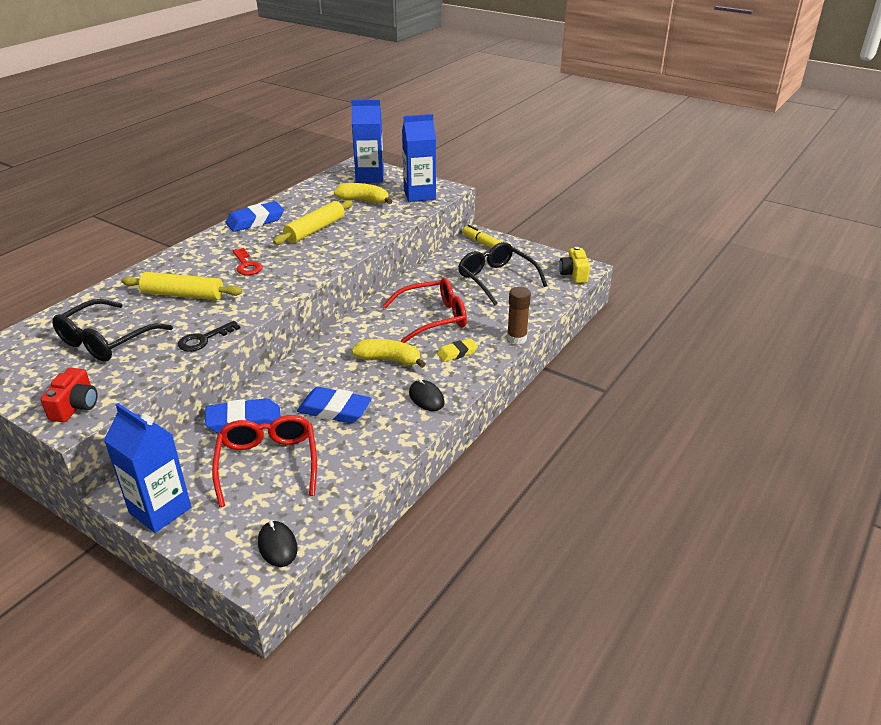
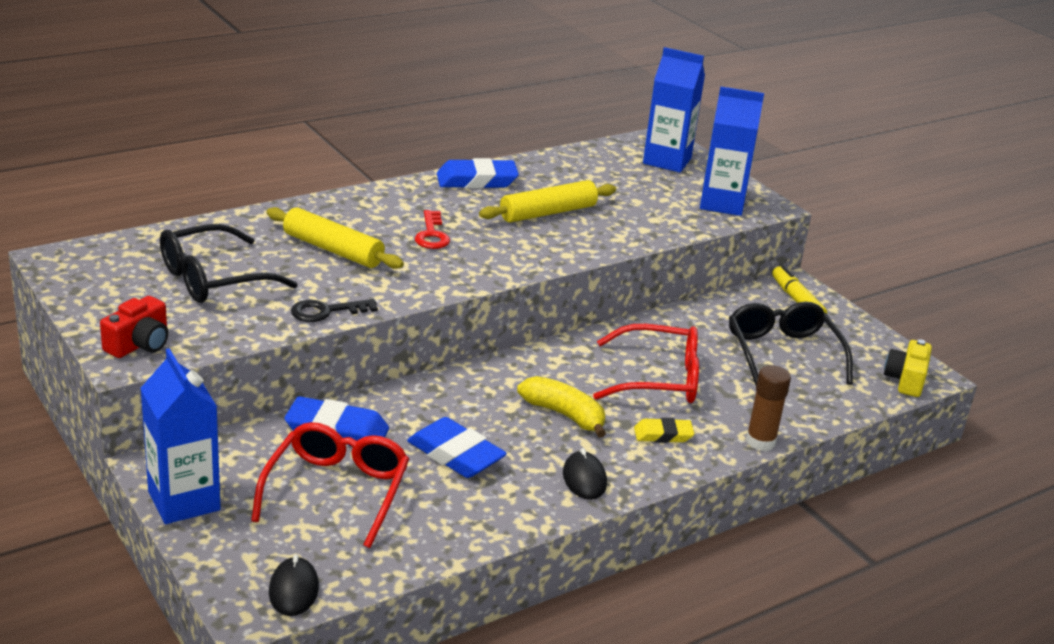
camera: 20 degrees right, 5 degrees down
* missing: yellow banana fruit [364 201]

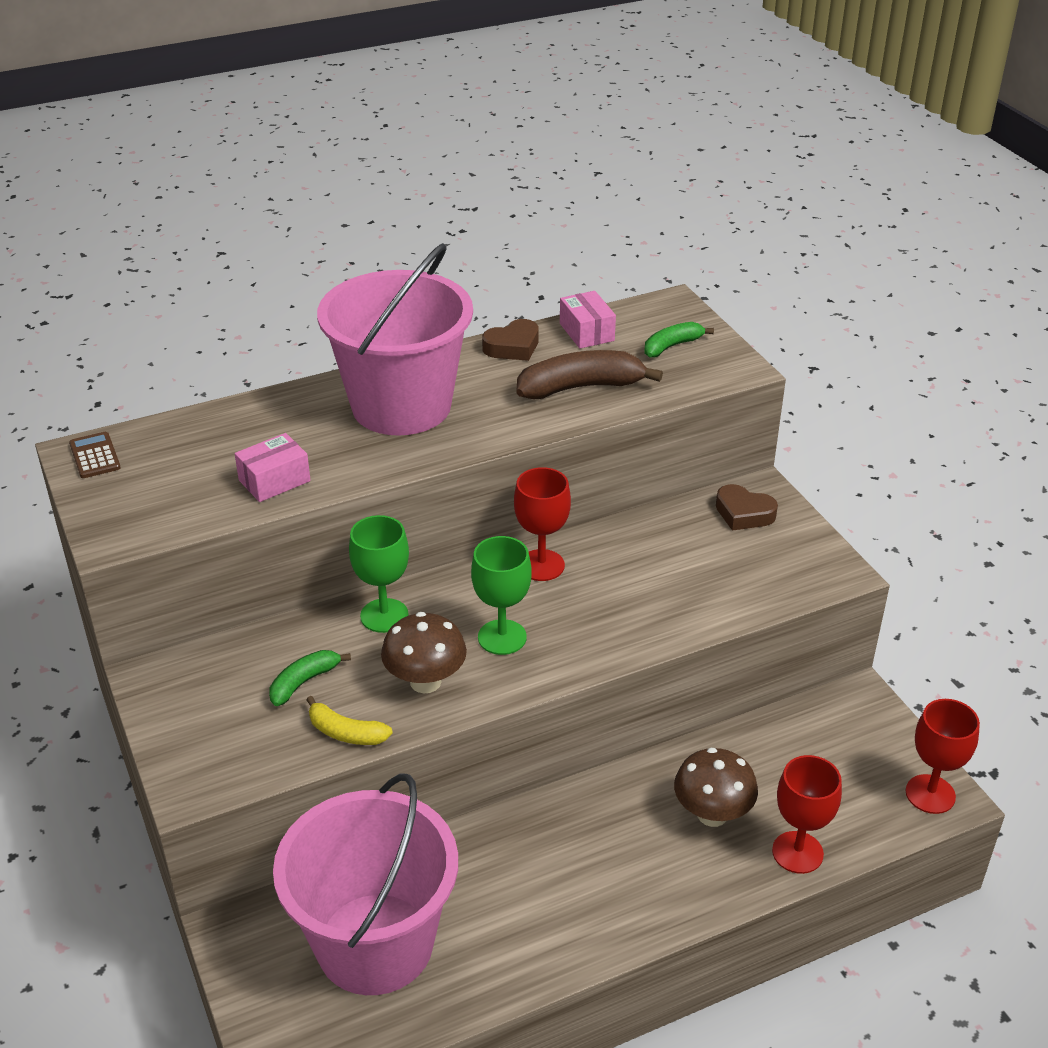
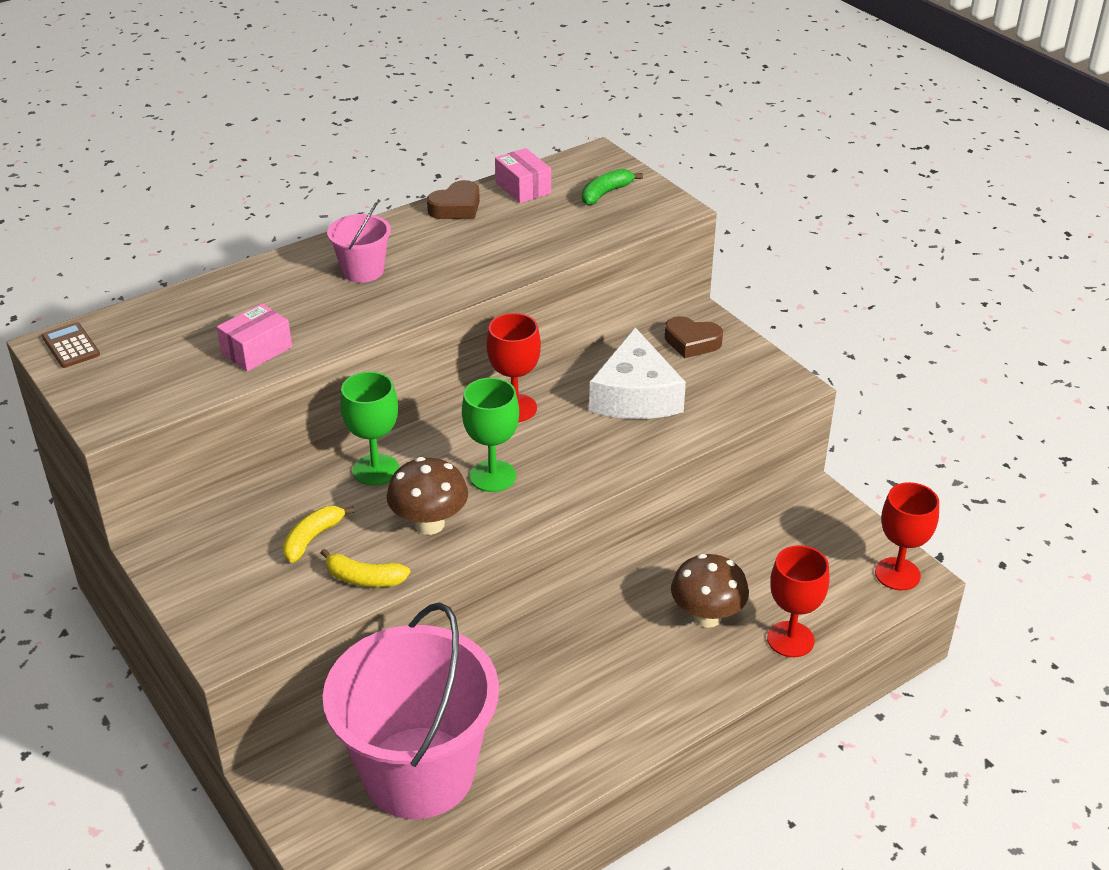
camera: 10 degrees left, 0 degrees up
* colour: green banana fruit [304 682] to yellow banana fruit [312 538]
* size: pink bucket [401 406] = [363 271] x0.43
* missing: brown banana fruit [581 387]
* appeared: snow-white cheese wedge [635 395]

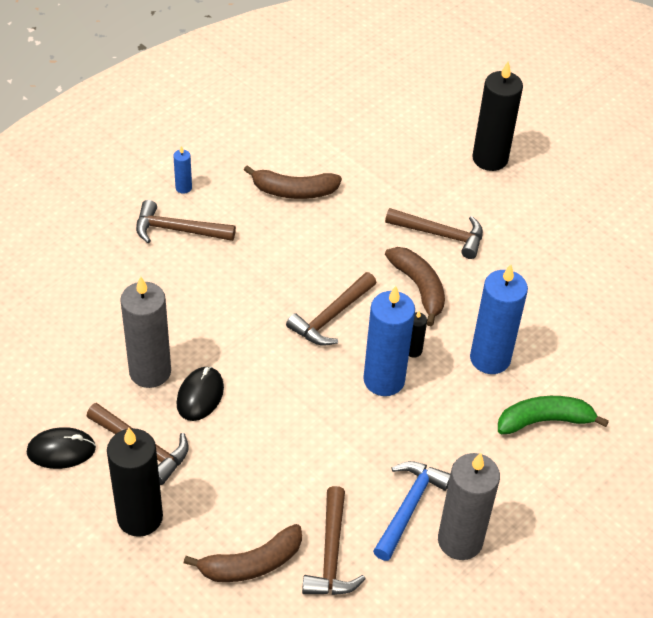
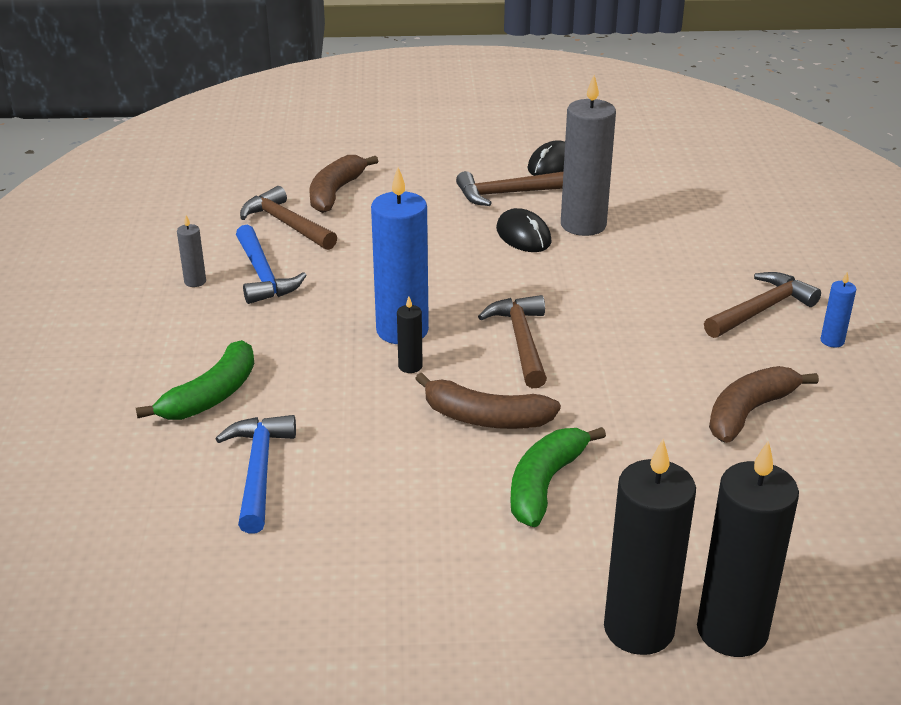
camera: 135 degrees right, 15 degrees down
* relocated: black wax candle [140 517] to [732 631]
* exchanged: brown carpenter's hammer [440 235] to green banana fruit [545 484]
* size: grey wax candle [460 541] = [195 281] x0.44
* missing: cobalt wax candle [490 358]
* appeared: cobalt carpenter's hammer [259 471]

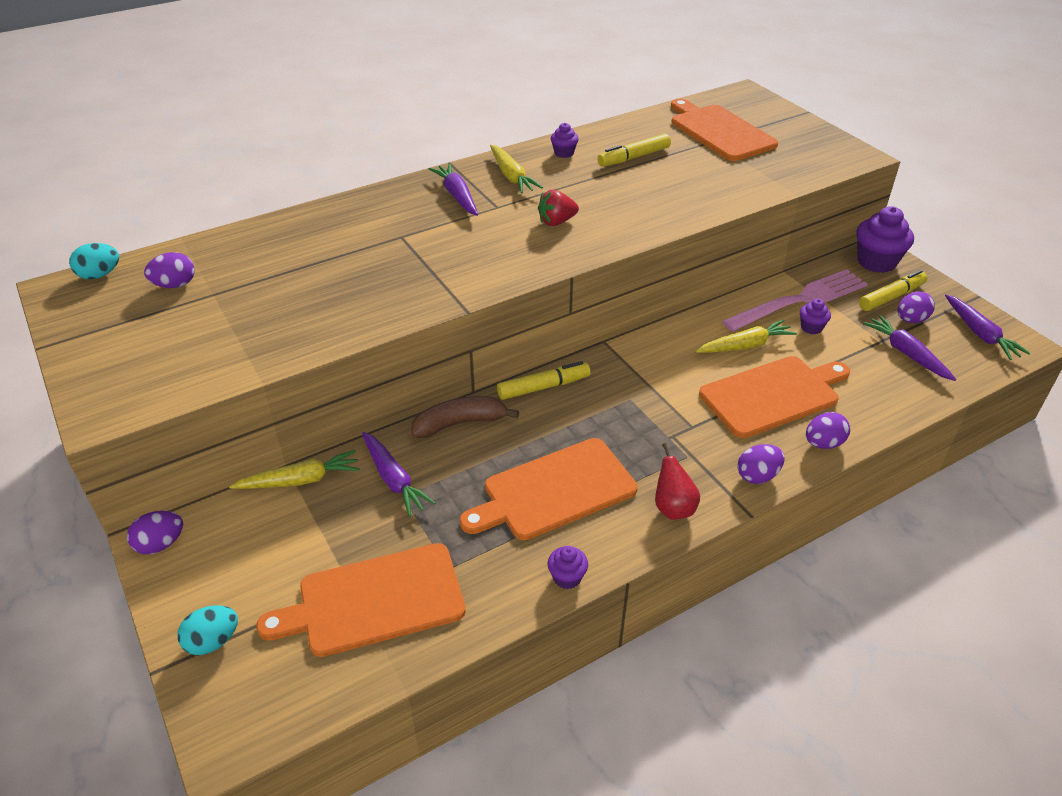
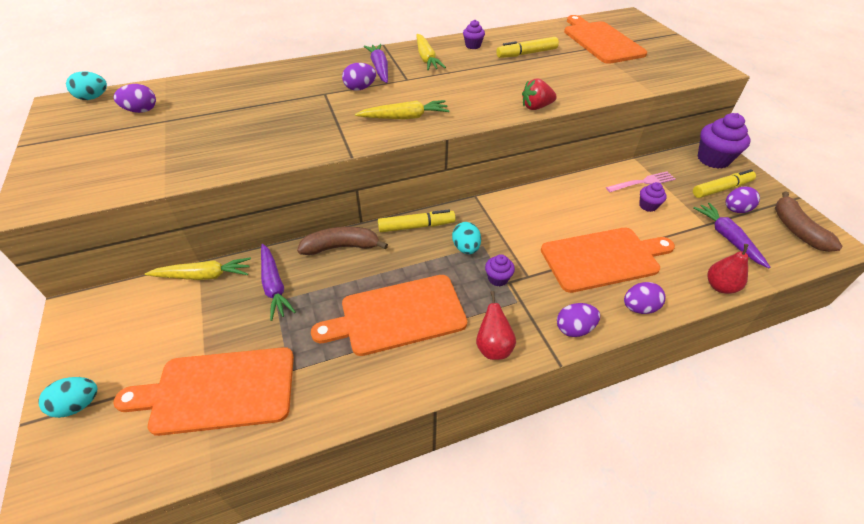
camera: 10 degrees right, 5 degrees up
* relocated: purple toy egg [160 544] to [360 88]
* relocated: scarlet strawberry [556 222] to [536 107]
* relocated: purple fairy cake [567 577] to [498 279]
* relocated: yellow toy carrot [745 346] to [405 117]
* size: pink table fork [800 300] = [642 182] x0.55
* exchanged: purple toy carrot [980 334] to brown banana fruit [796 229]
* appeared: turquoise toy egg [466 248]
* appeared: scarlet toy pear [720 286]

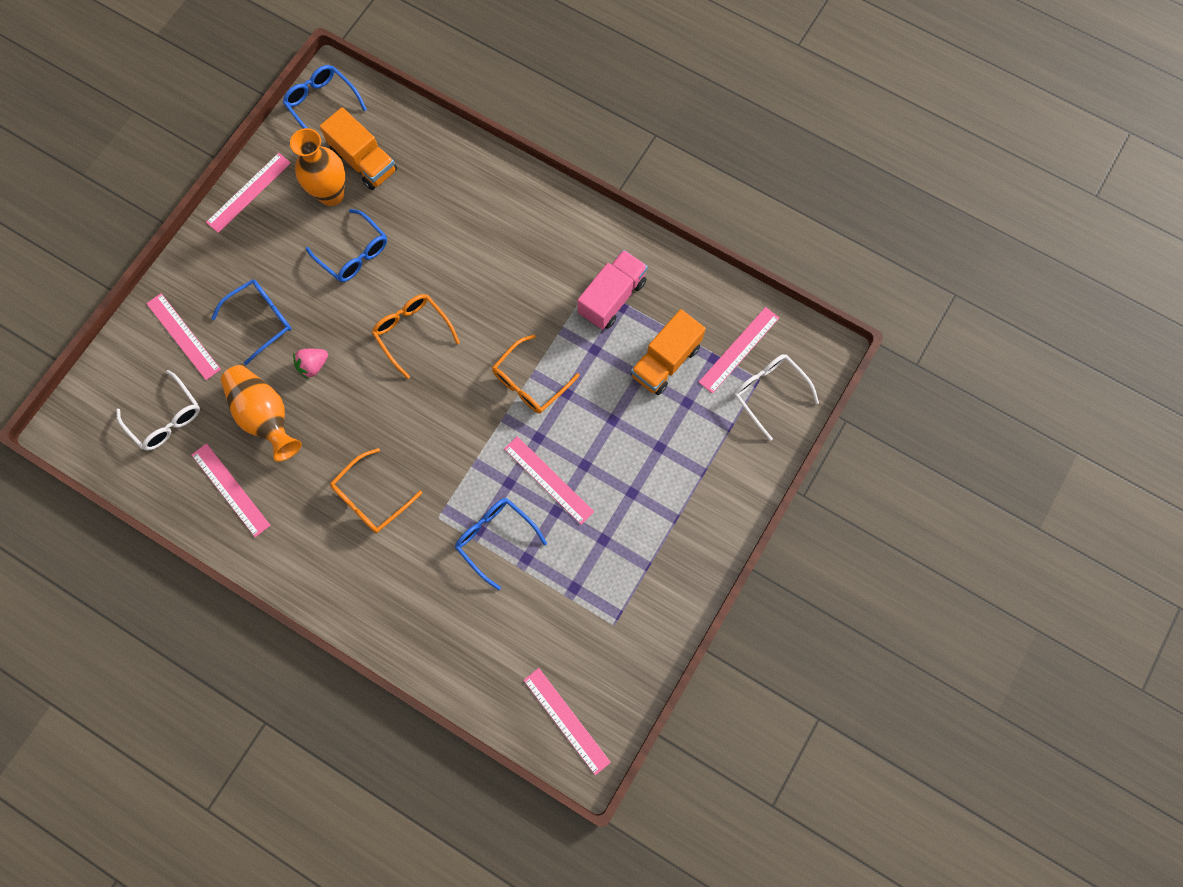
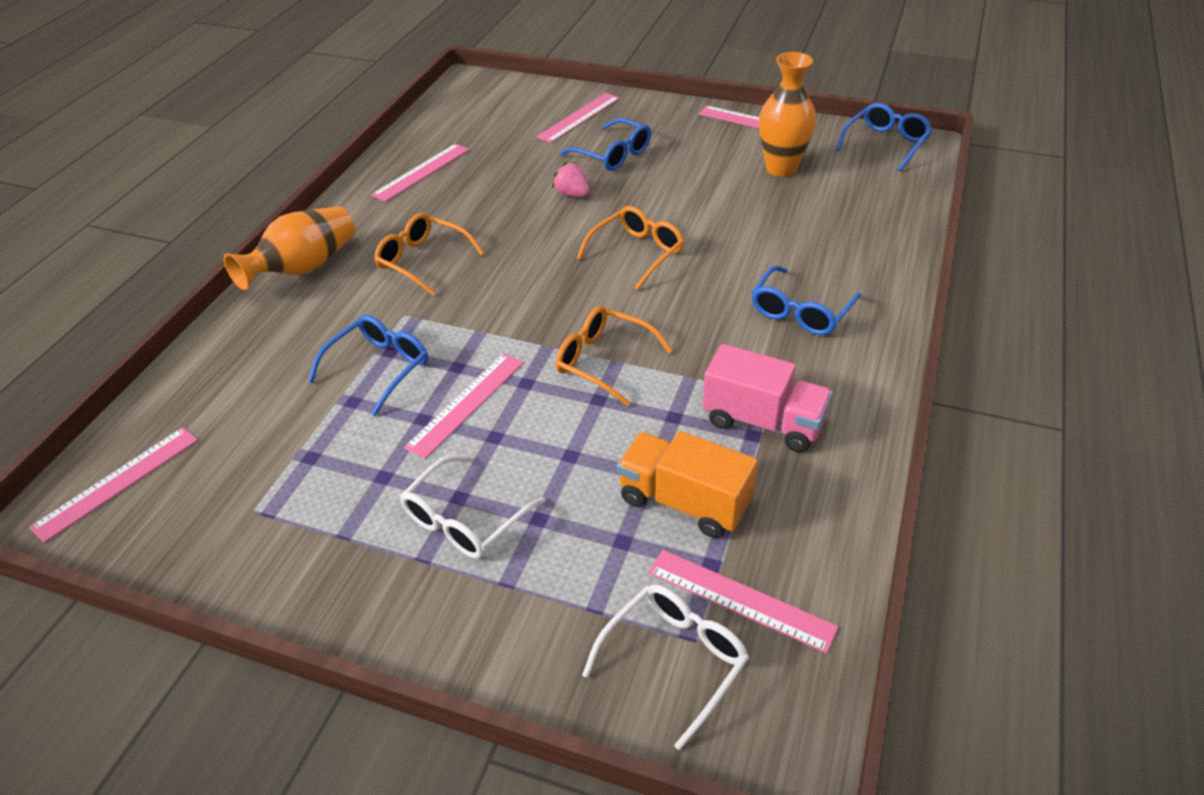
camera: 80 degrees right, 30 degrees down
* relocated: snow-white spectacles [166 418] to [465 519]
* relocated: orange flower vase [265 416] to [304 268]
* relocated: cobalt spectacles [353 253] to [801 311]
* missing: orange lorry [364 161]

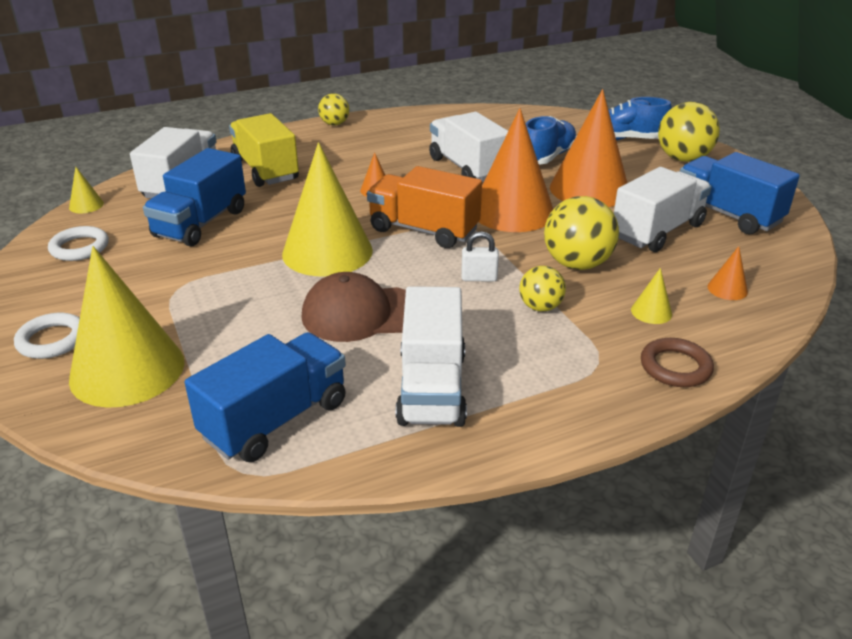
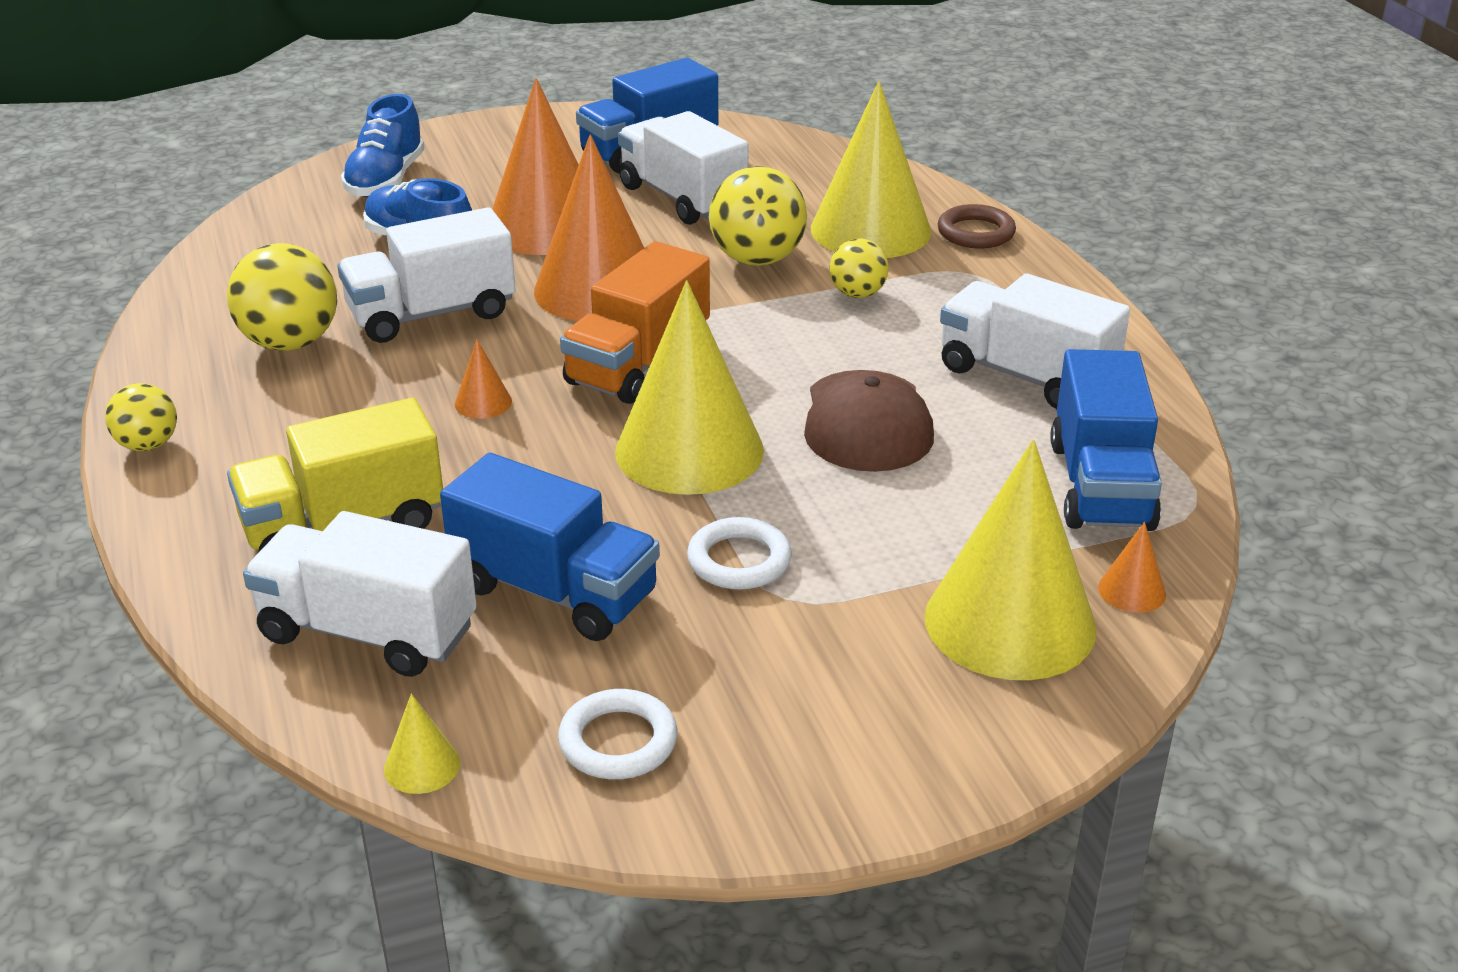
camera: 85 degrees left, 0 degrees up
* relocated: snow-white ring [52 340] to [739 560]
* spun: cobalt lorry [275 420] = [1100 485] 135 degrees counterclockwise
* spun: snow-white lorry [432 388] = [1026 376] 150 degrees counterclockwise
* missing: snow-white padlock [479 278]
* size: yellow cone shape [651 312] = [870 230] x2.49
* relocated: yellow sphere [683 159] to [290 343]
* relocated: orange cone shape [727 289] to [1132 591]

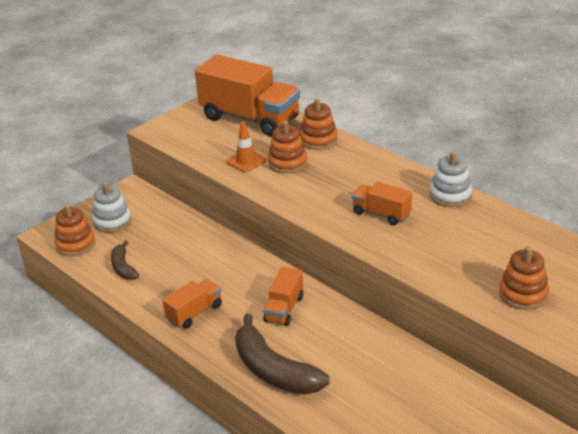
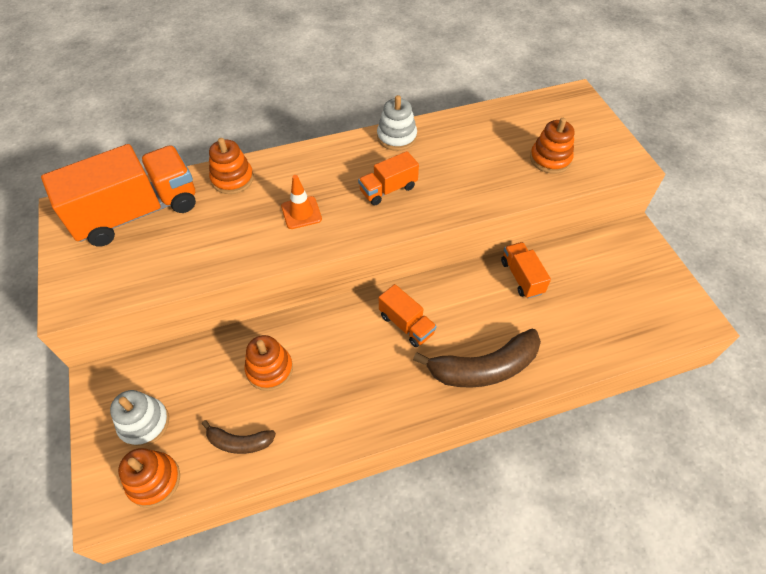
camera: 65 degrees left, 20 degrees up
* relocated: orange lorry [194 313] to [522 277]
* relocated: orange traffic cone [246 161] to [301 213]
* relocated: orange ring stacker [287 163] to [269 369]

